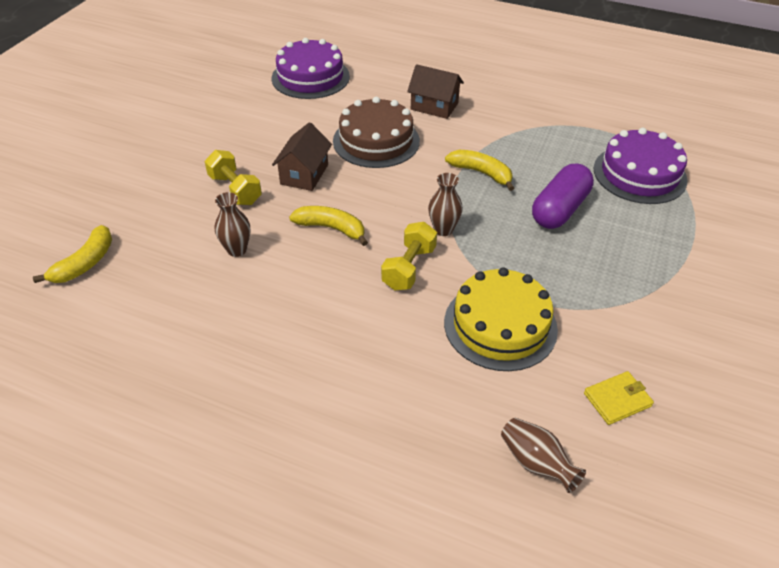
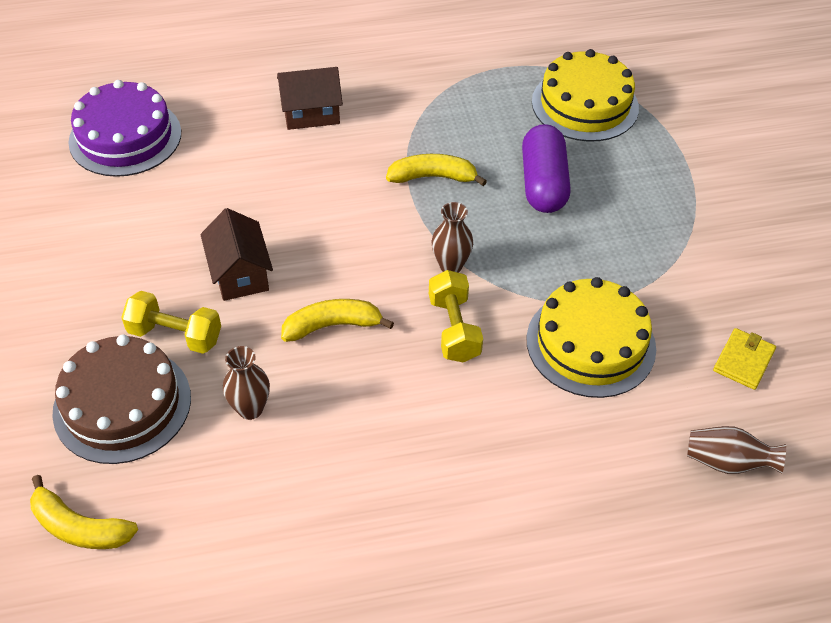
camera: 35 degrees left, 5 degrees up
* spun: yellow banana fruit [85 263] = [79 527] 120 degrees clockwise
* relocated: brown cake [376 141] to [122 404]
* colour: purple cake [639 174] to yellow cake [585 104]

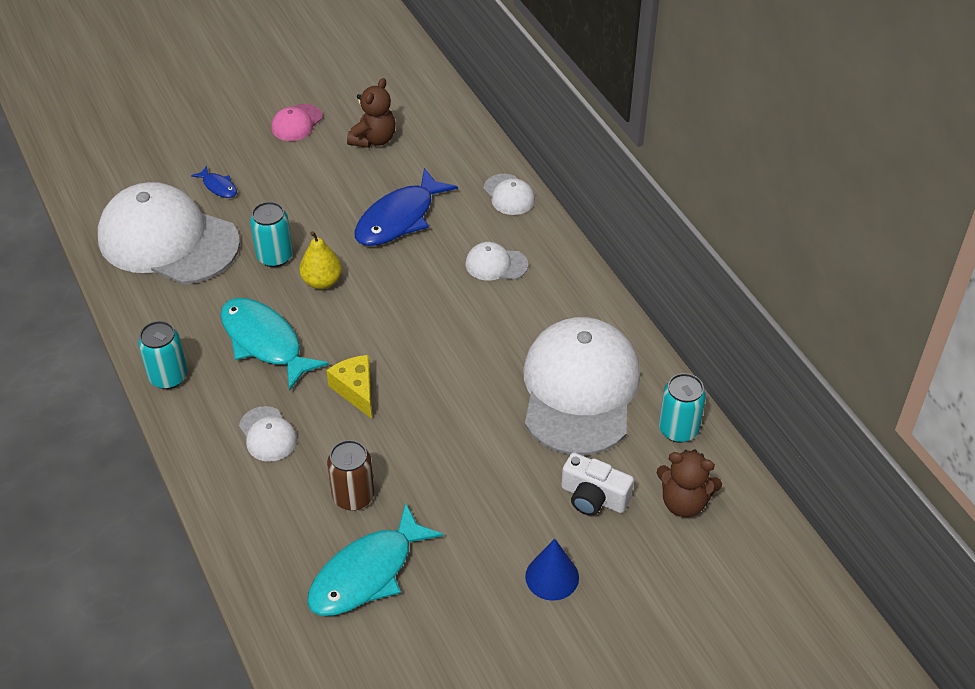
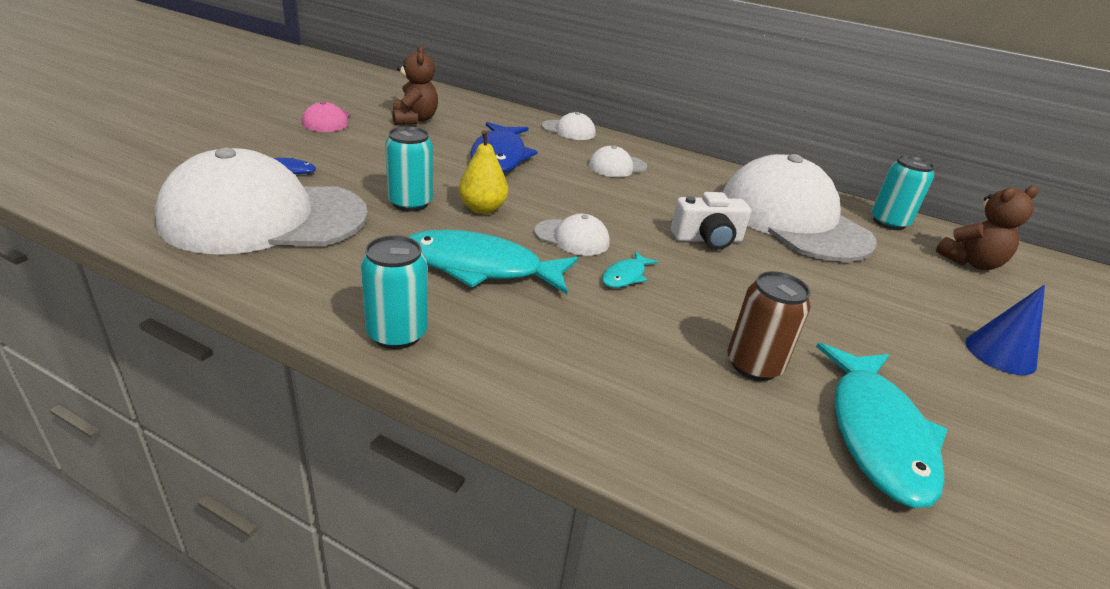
camera: 40 degrees left, 15 degrees down
* relocated: snow-white baseball cap [268 434] to [572 238]
* exchanged: yellow cheese wedge [356 390] to turquoise fish [625 276]
* relocated: snow-white compact camera [593 497] to [707 239]

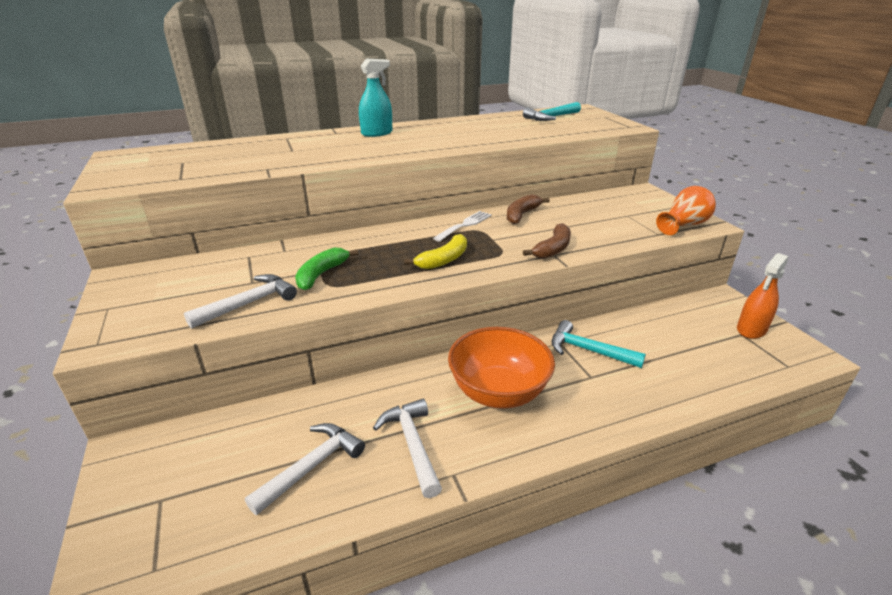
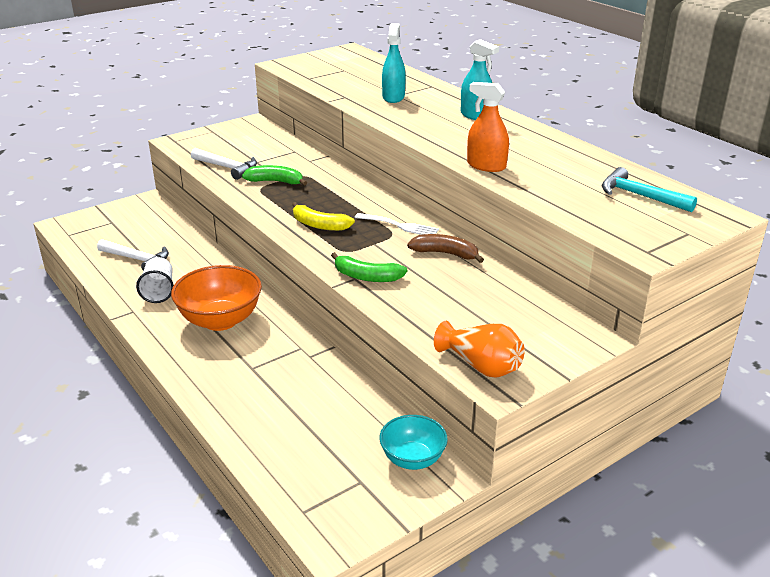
camera: 75 degrees right, 0 degrees up
* exchanged: snow-white carpenter's hammer [412 444] to snow-white cup [159 291]
* colour: brown banana fruit [552 249] to green banana fruit [366 276]
* missing: turquoise carpenter's hammer [588 350]
* relocated: orange spray bottle [751 329] to [486 166]
* appeared: turquoise serving bowl [412 459]
* appeared: turquoise spray bottle [393 97]

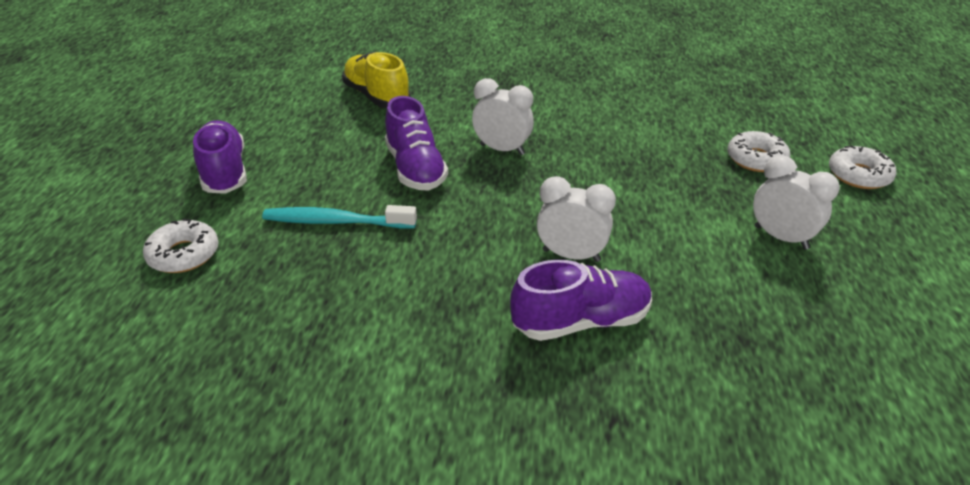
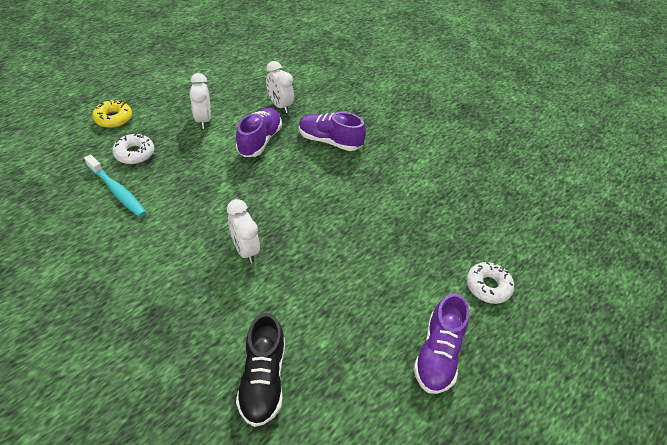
camera: 145 degrees left, 10 degrees up
* relocated: turquoise tooth brush [336 222] to [117 191]
* colour: yellow sneaker [377 97] to black sneaker [263 379]
* relocated: purple sneaker [415 169] to [260 141]
* relocated: snow-white clock [571 255] to [280 106]
* colour: snow-white donut [859 175] to yellow donut [114 118]

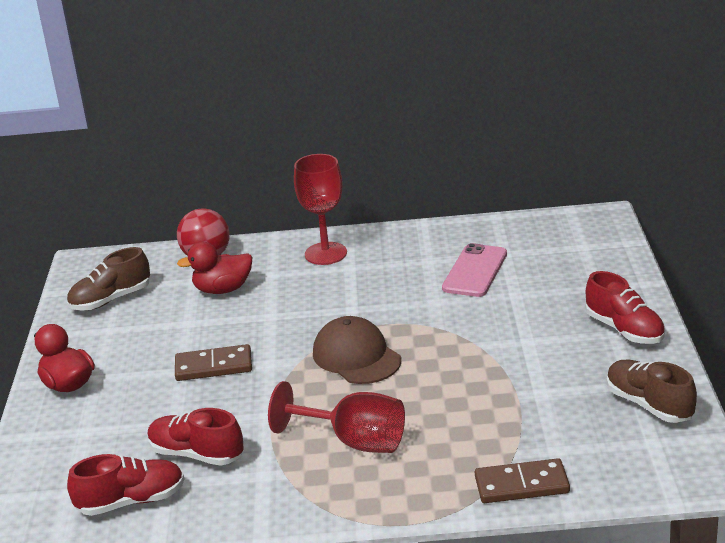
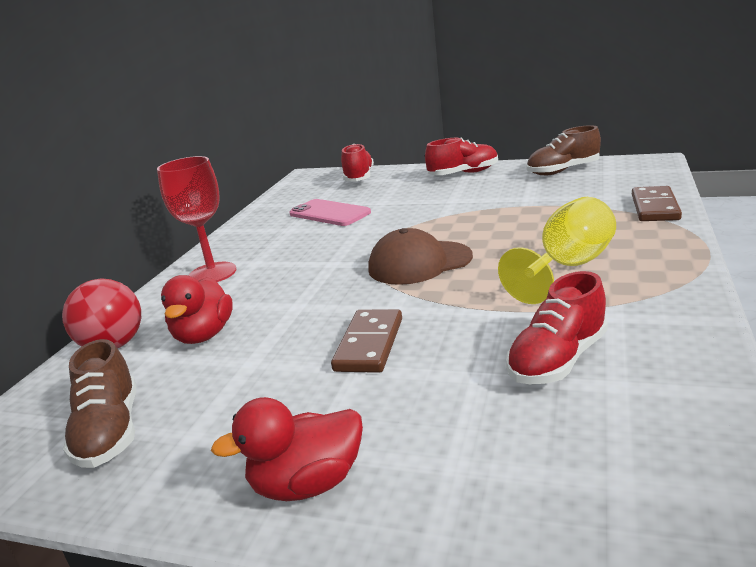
camera: 70 degrees left, 5 degrees down
* relocated: scarlet sneaker [131 501] to [359 178]
* colour: scarlet goblet [354 441] to yellow goblet [568 267]

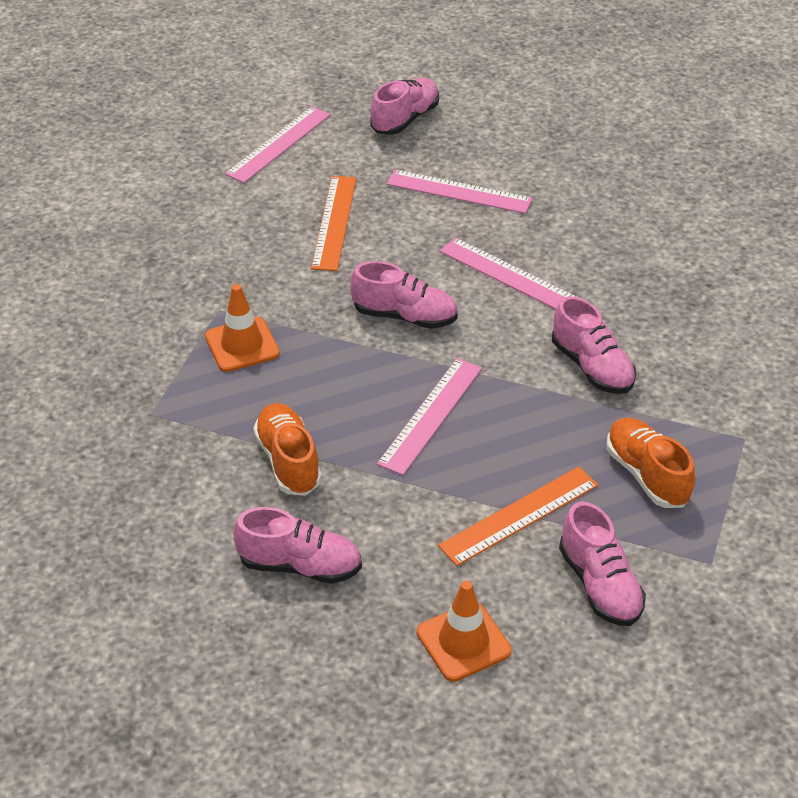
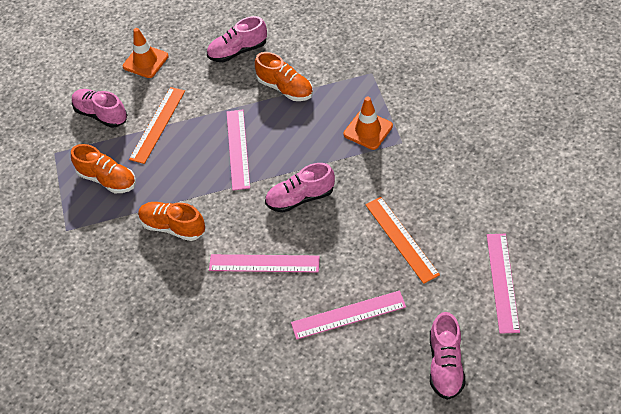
camera: 150 degrees right, 10 degrees up
* colour: pink sneaker [592 367] to orange sneaker [173 227]

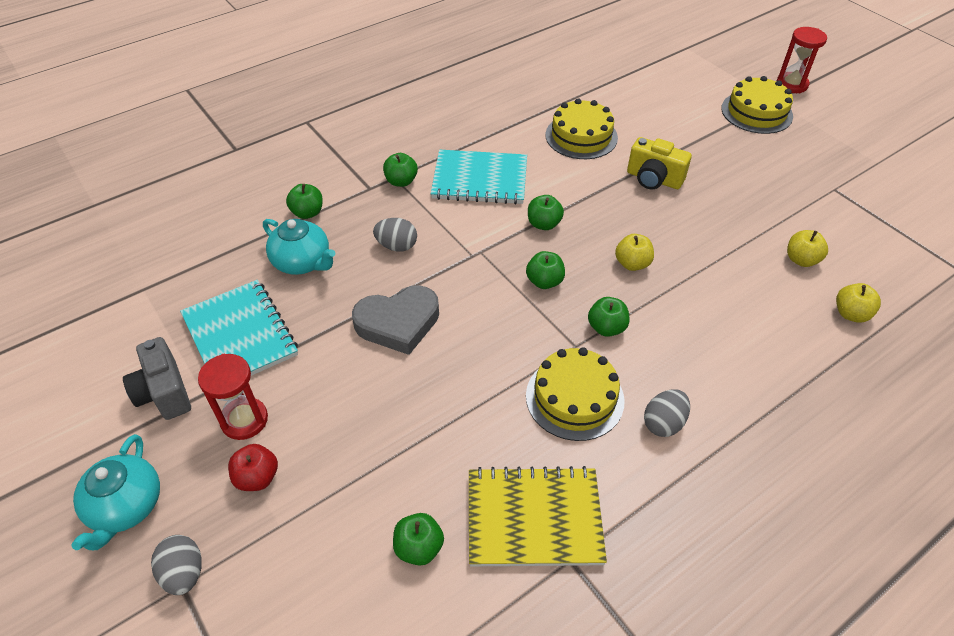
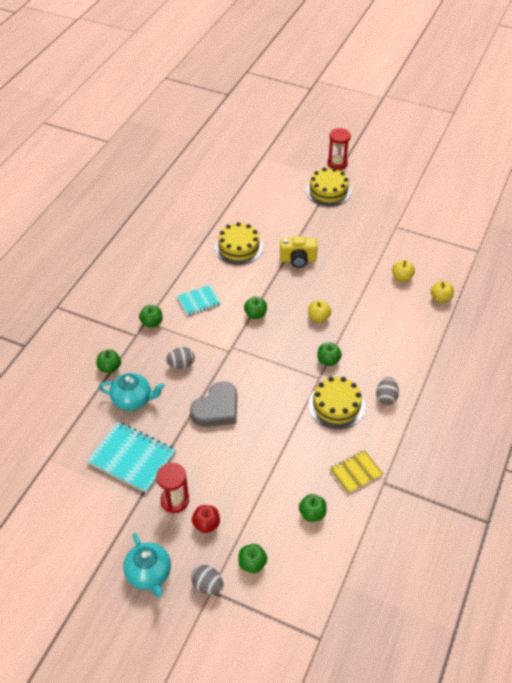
camera: 30 degrees left, 0 degrees up
* missing: grey compact camera [164 393]
* size: turquoise exercise book [480 179] = [199 301] x0.60
* size: yellow exercise book [534 518] = [356 473] x0.60
* relocated: green toy apple [544 281] to [252 564]

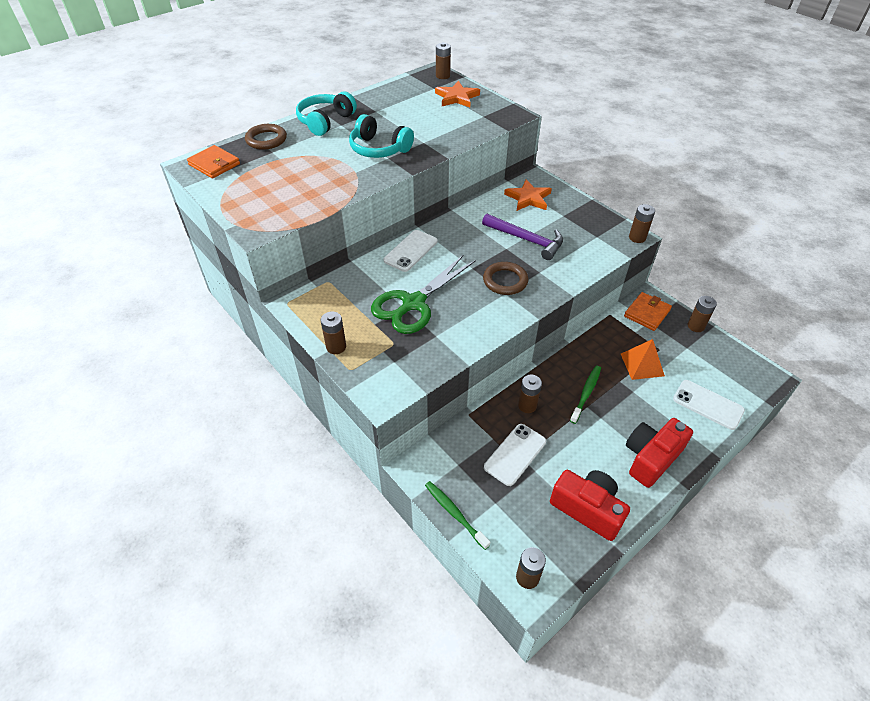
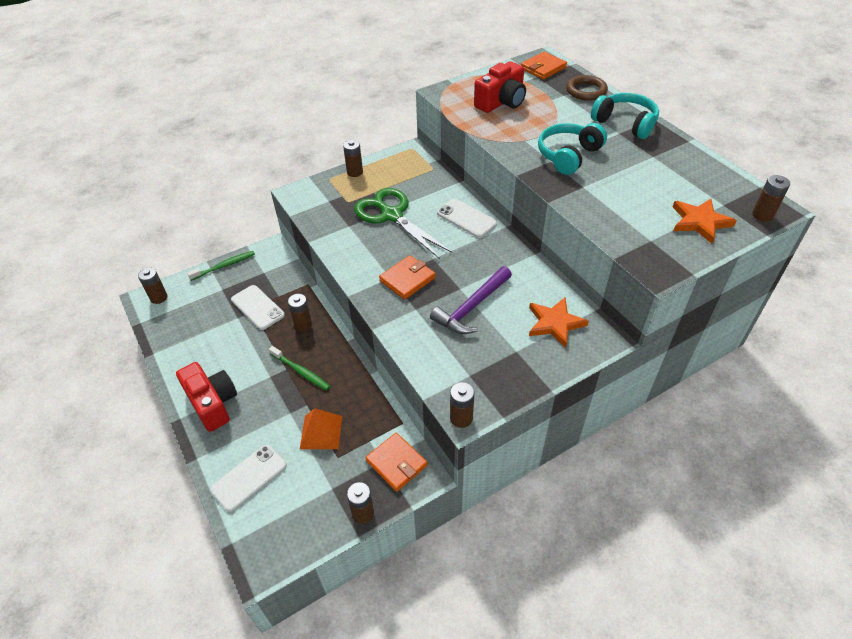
camera: 100 degrees right, 0 degrees up
* exchanged: brown ring [505 281] to orange card wallet [407 279]
* relocated: scarlet compact camera [587 509] to [501 102]

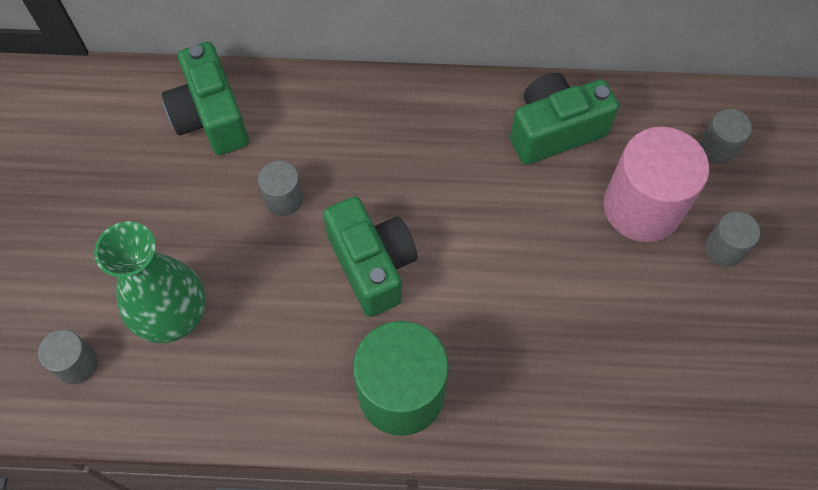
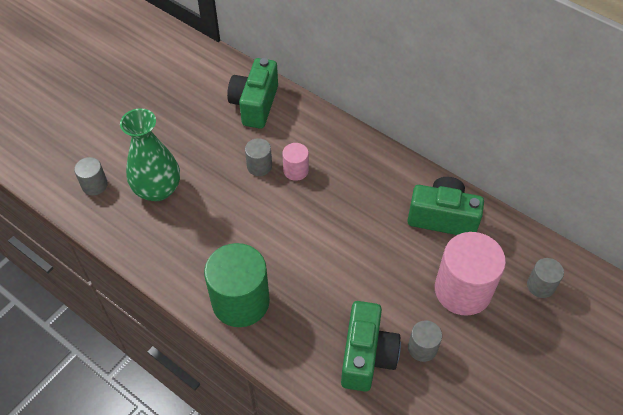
camera: 35 degrees right, 10 degrees down
* relocated: green compact camera [372 265] to [366 356]
* relocated: grey cylinder [724 248] to [422 348]
* appeared: pink cylinder [296 170]

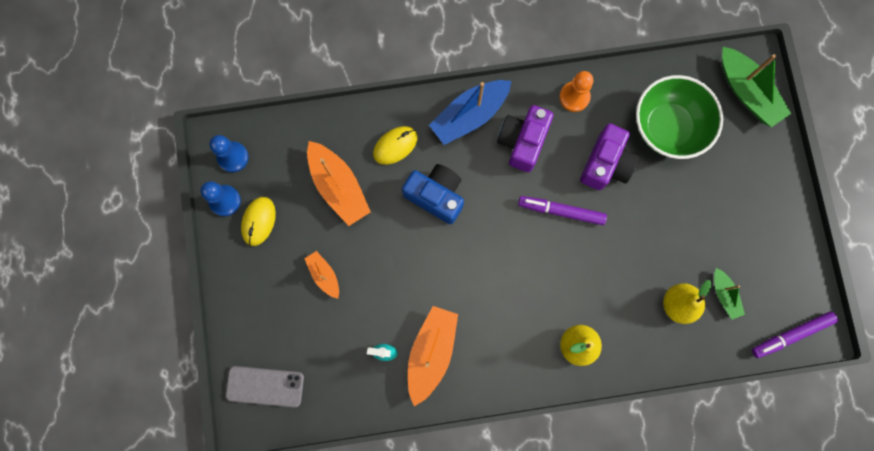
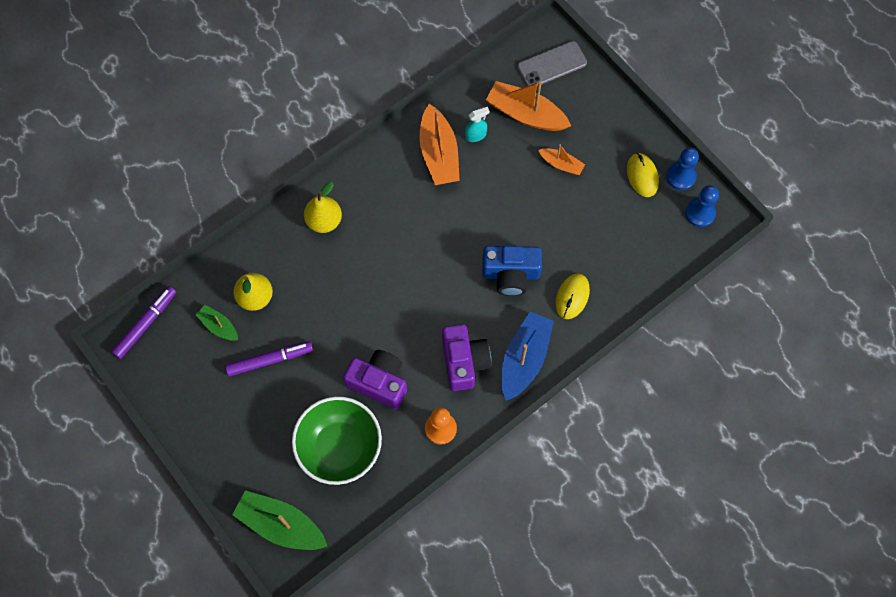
camera: 150 degrees right, 10 degrees down
* relocated: orange sailboat [338 187] to [526 114]
* relocated: purple marker pen [561 211] to [270 360]
* spun: purple compact camera [606 164] = [379 382] 120 degrees clockwise

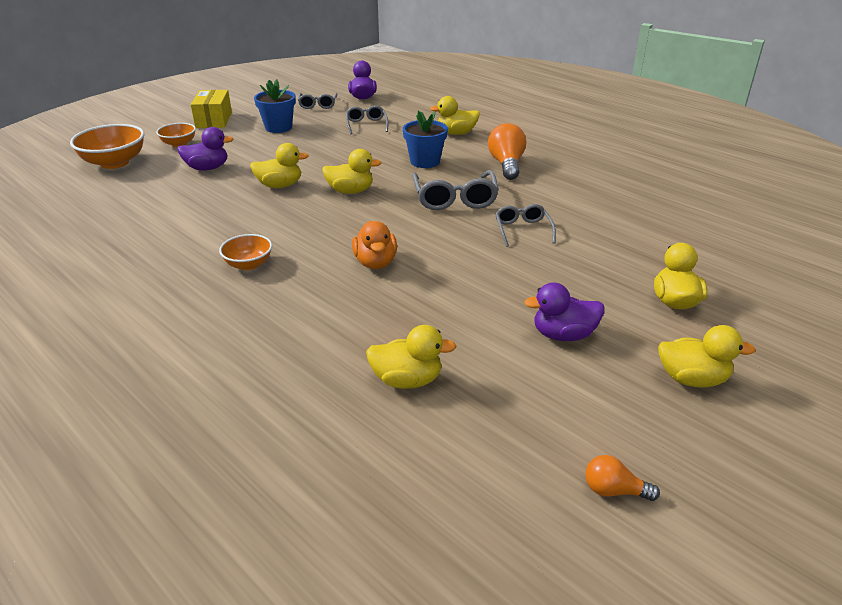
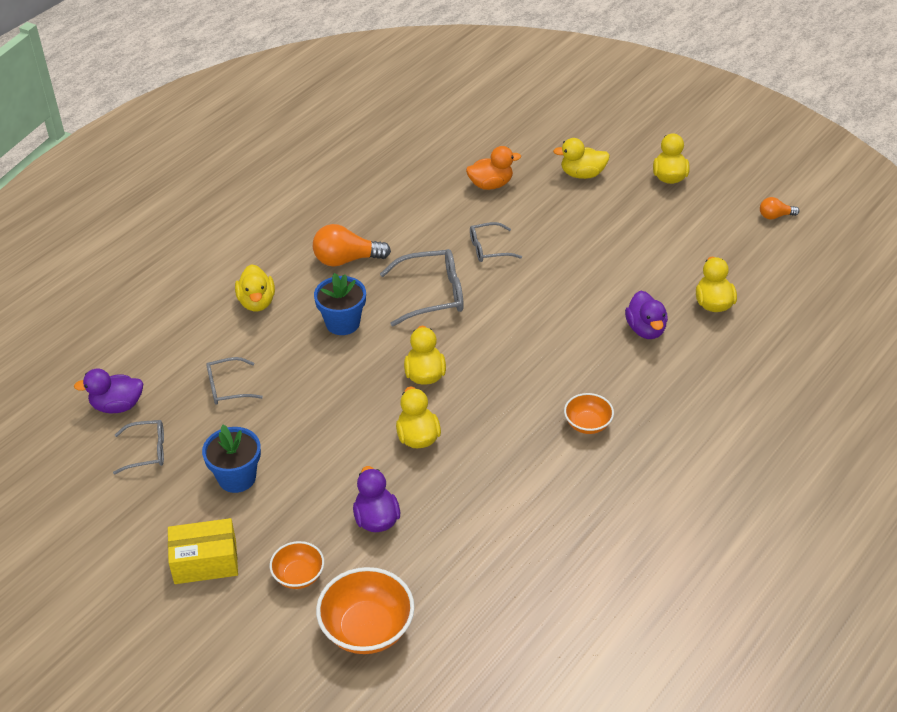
camera: 95 degrees left, 10 degrees up
* relocated: orange rubber duck [375 262] to [491 184]
* relocated: purple rubber duck [563 335] to [645 329]
* spun: orange lightbulb [614 490] = [775 216] 75 degrees clockwise

